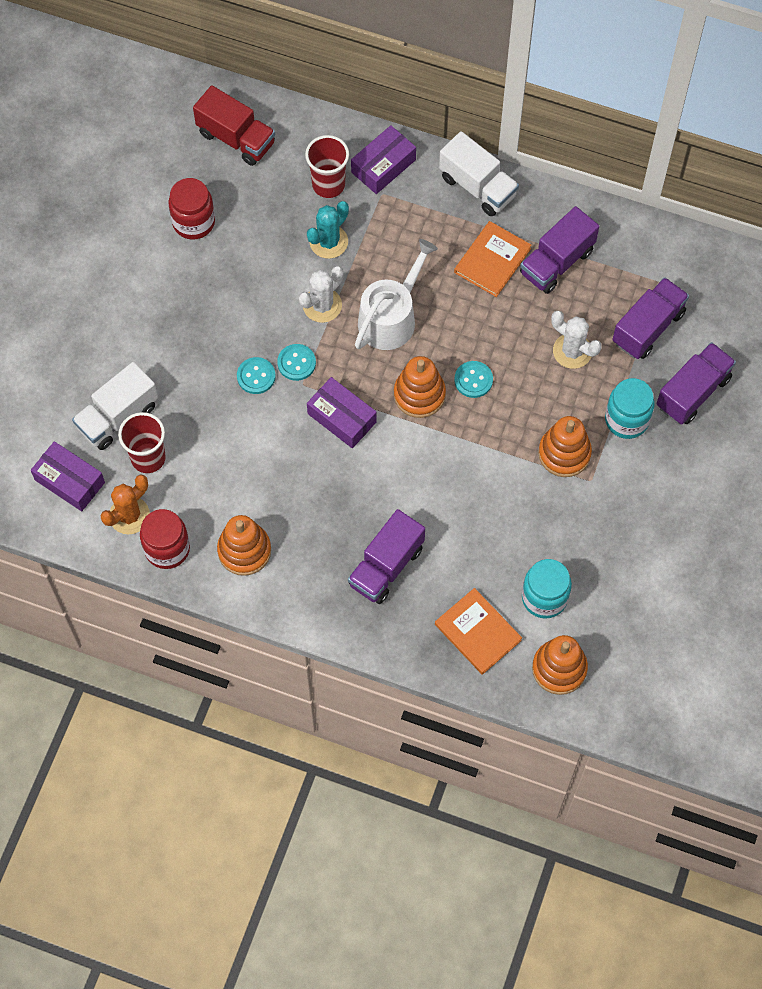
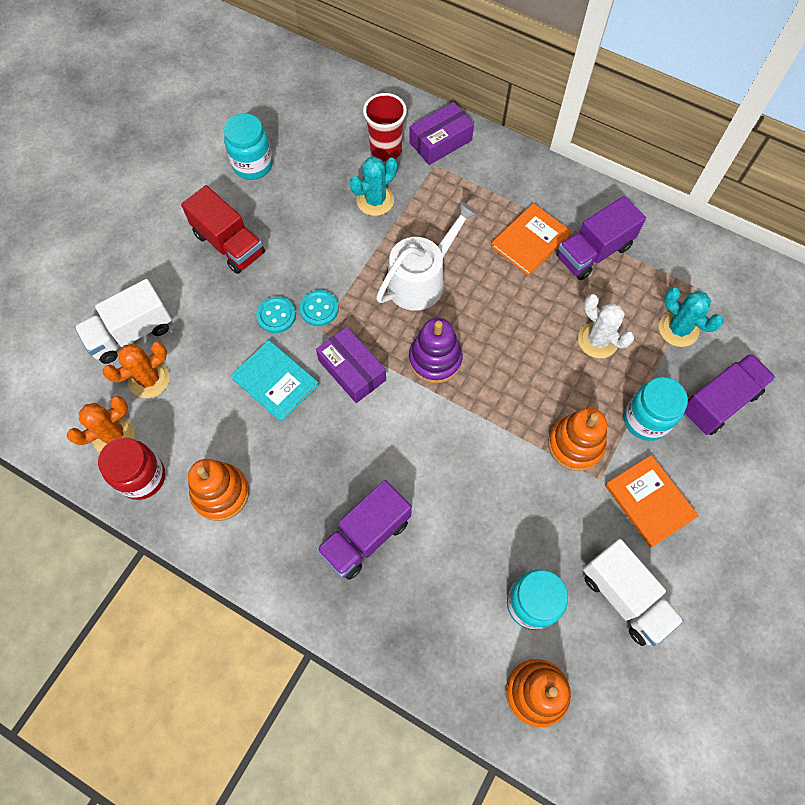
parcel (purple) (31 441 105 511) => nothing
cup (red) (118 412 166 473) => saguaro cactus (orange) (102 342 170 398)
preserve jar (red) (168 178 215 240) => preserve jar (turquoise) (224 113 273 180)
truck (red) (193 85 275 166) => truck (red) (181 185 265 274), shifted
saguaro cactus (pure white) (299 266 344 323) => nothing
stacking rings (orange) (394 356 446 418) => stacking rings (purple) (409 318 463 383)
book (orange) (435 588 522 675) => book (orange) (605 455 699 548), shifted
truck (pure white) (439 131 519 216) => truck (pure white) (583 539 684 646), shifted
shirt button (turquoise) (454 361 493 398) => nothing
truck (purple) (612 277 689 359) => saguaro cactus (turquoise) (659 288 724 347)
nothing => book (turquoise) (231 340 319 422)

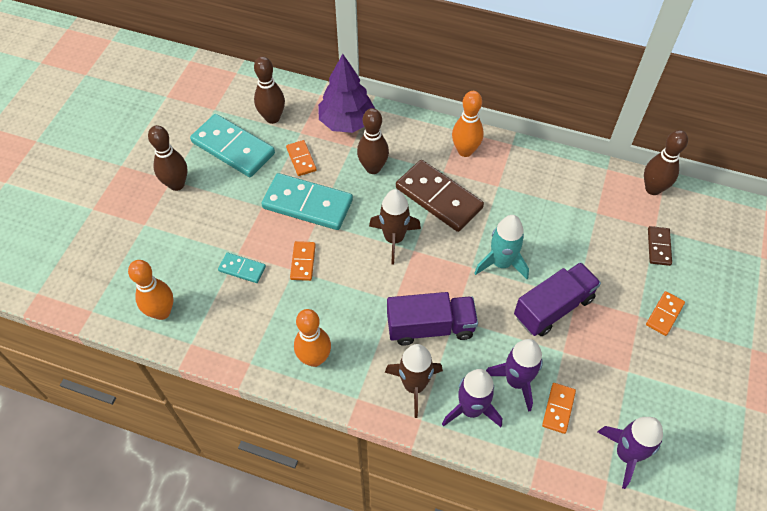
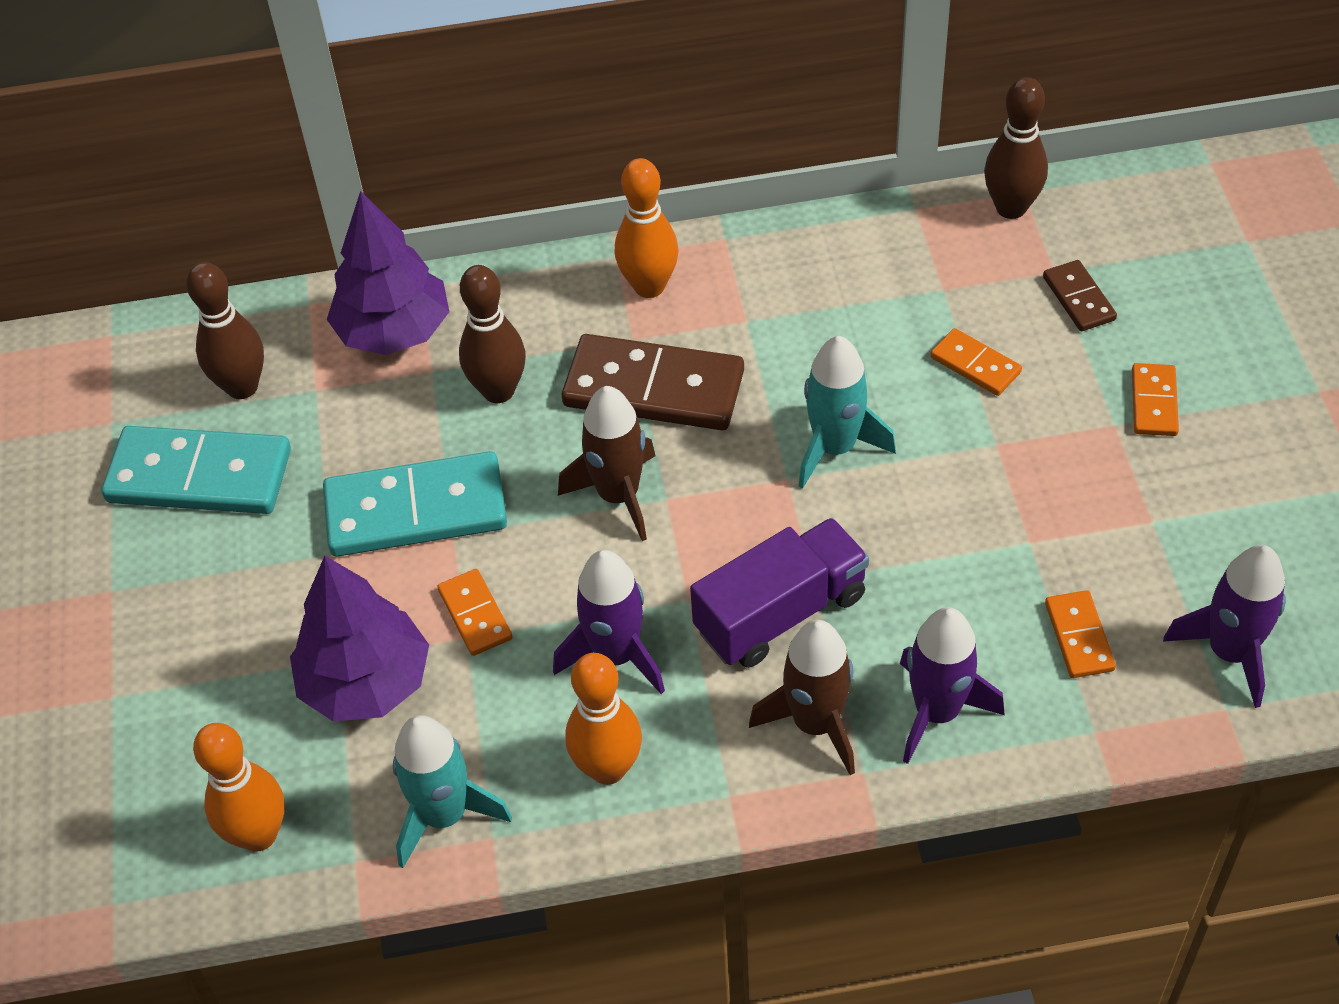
bowling pin (russet) (148 125 187 191) => nothing
domino tile (turquoise) (218 252 266 283) => toy tree (purple) (290 556 429 721)
domino tile (orange) (286 140 316 176) => domino tile (orange) (930 328 1022 396), shifted
spaceship (purple) (486 339 543 412) => spaceship (purple) (553 550 665 694), shifted
truck (purple) (514 262 601 336) => nothing
nothing => spaceship (turquoise) (393 715 512 868)

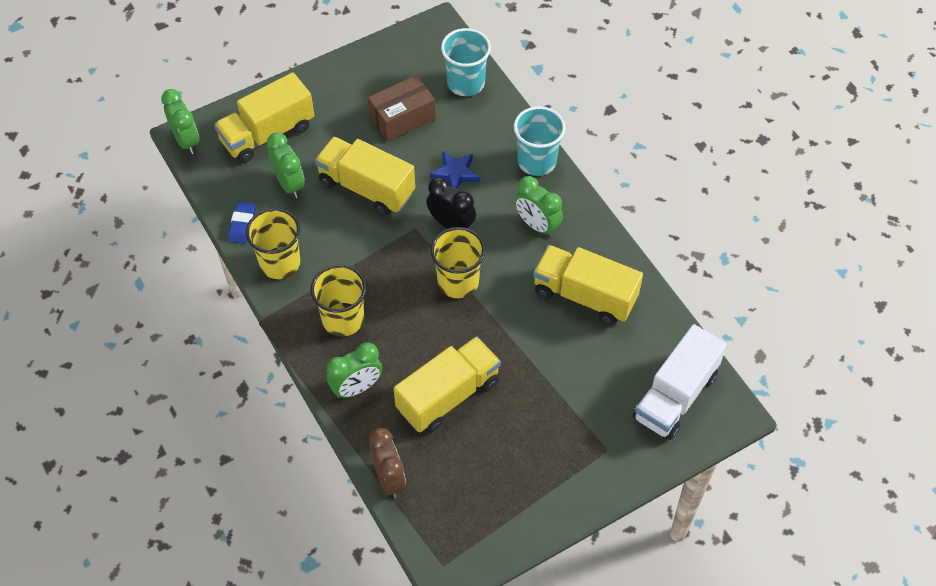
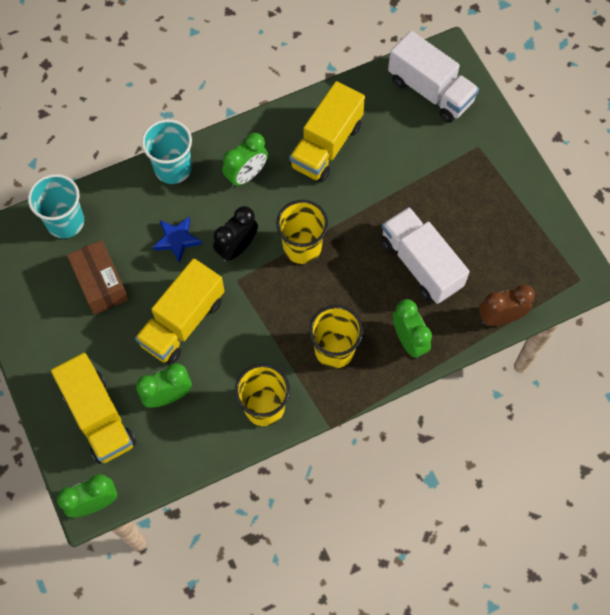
pencil eraser (blue) (228 201 256 244) => nothing
truck (yellow) (394 336 501 433) => truck (pure white) (381 207 470 304)

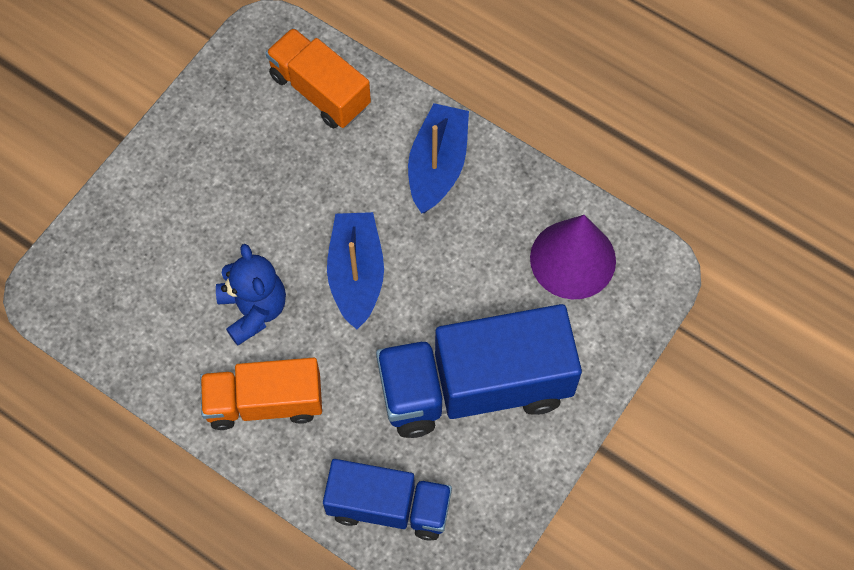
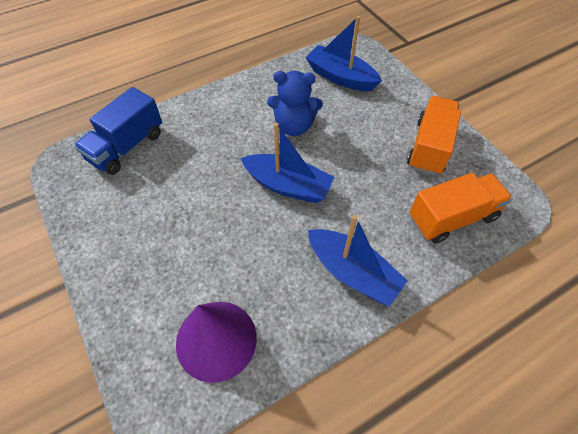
truck (orange) (200 358 322 430) => truck (orange) (407 96 461 175), shifted
truck (blue) (376 304 582 438) => nothing
nothing => toy boat (blue) (305 16 382 91)

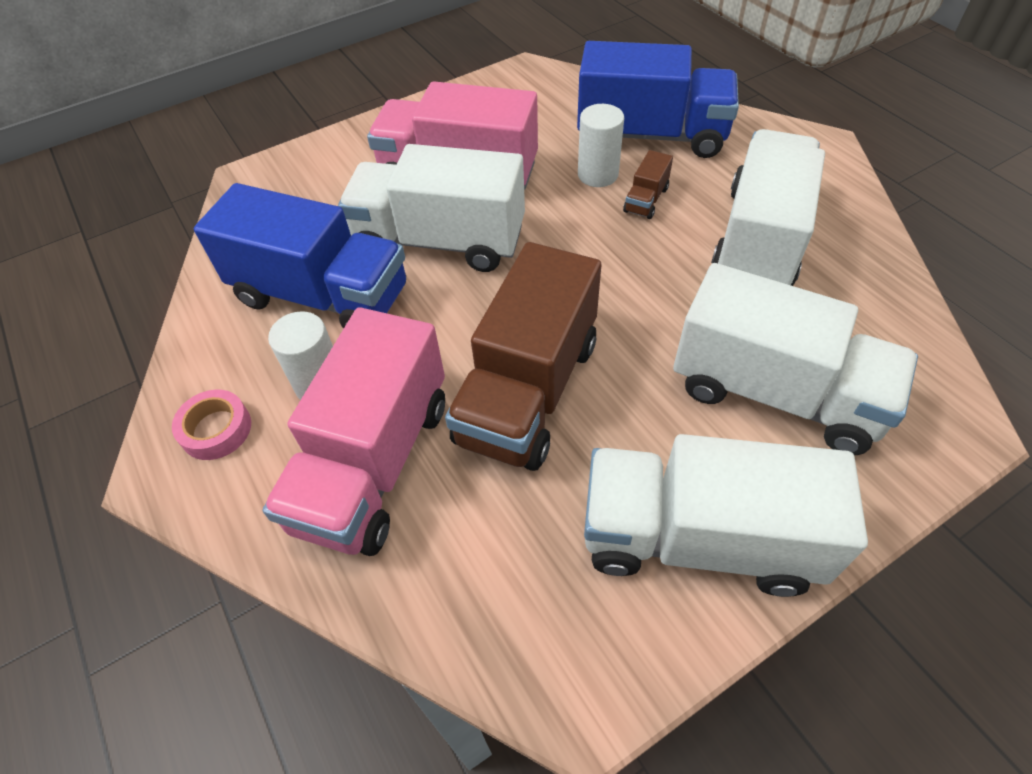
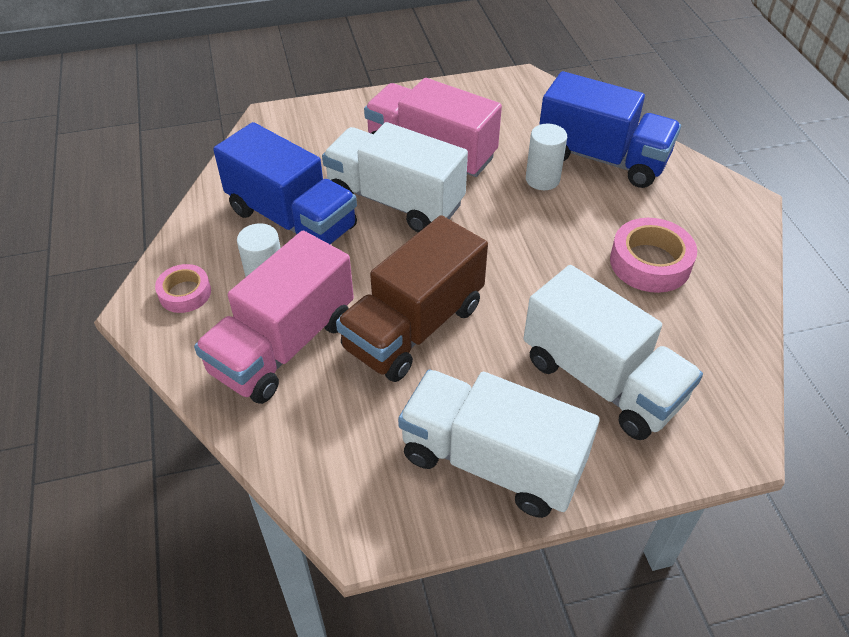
truck (russet) (623 150 673 219) => nothing
truck (pure white) (711 129 825 286) => tape (rose-pink) (610 218 697 293)

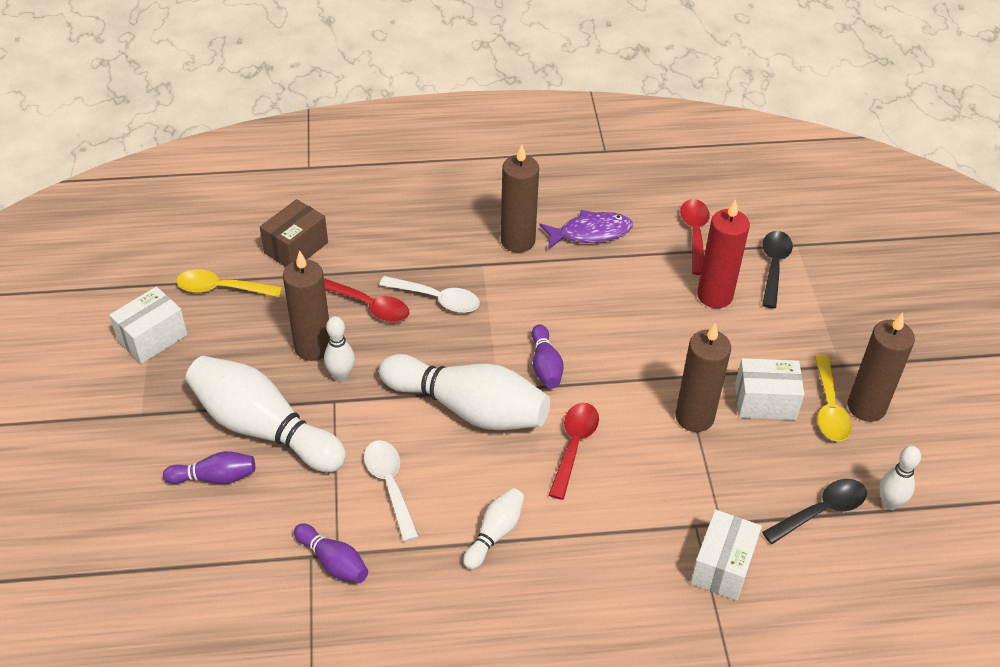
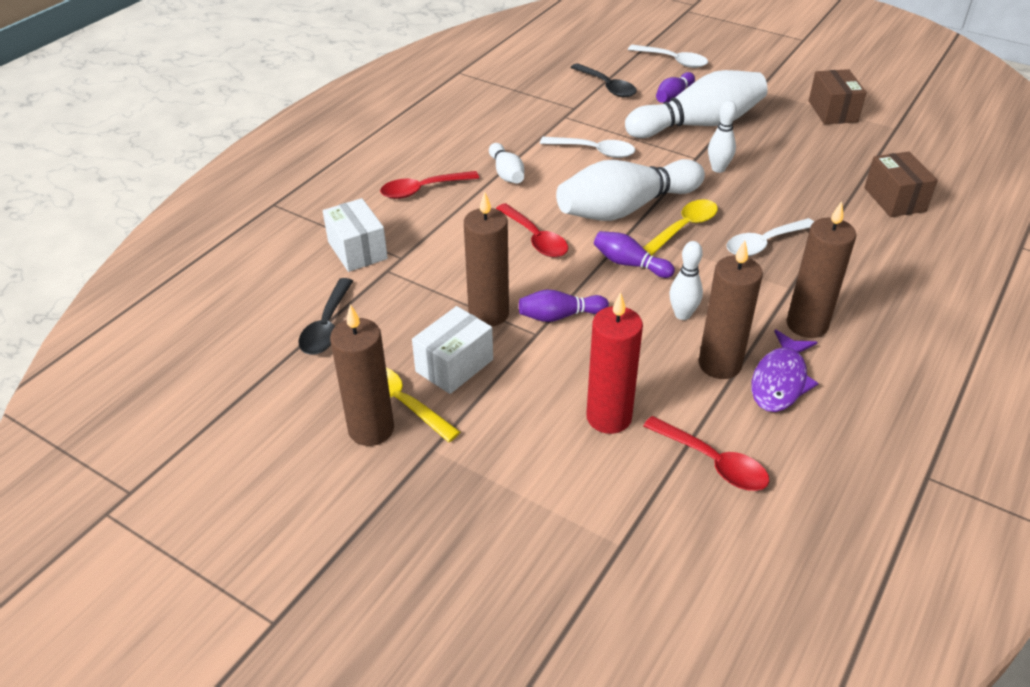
parcel (pure white) (109 287 188 364) => parcel (russet) (809 69 866 124)
spoon (yellow) (176 269 282 297) => spoon (yellow) (643 199 718 256), shifted
pillar candle (russet) (283 251 330 361) => pillar candle (russet) (698 241 763 379), shifted
bowling pin (purple) (294 523 368 583) => bowling pin (purple) (519 290 609 322), shifted
spoon (red) (324 278 409 322) => spoon (red) (380 171 479 199), shifted
spoon (black) (762 231 793 308) => spoon (black) (570 63 637 97), shifted
bowling pin (pure white) (879 446 921 510) => bowling pin (pure white) (669 241 703 320), shifted
nothing => spoon (pure white) (628 45 708 68)

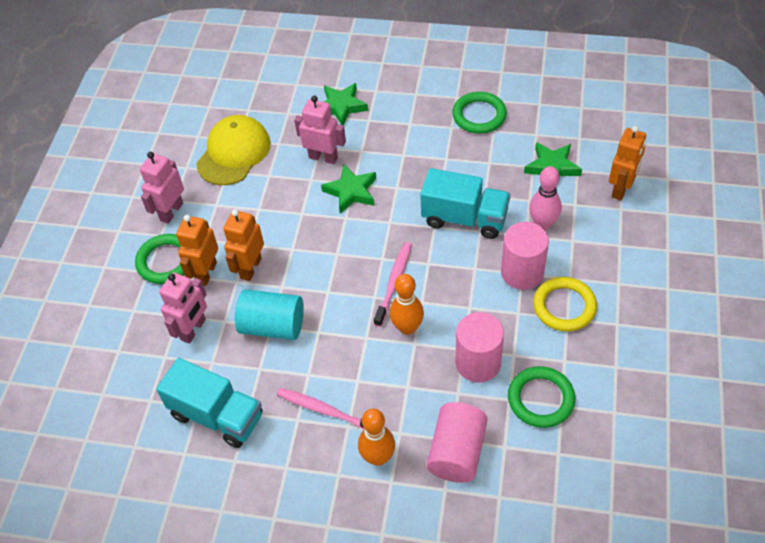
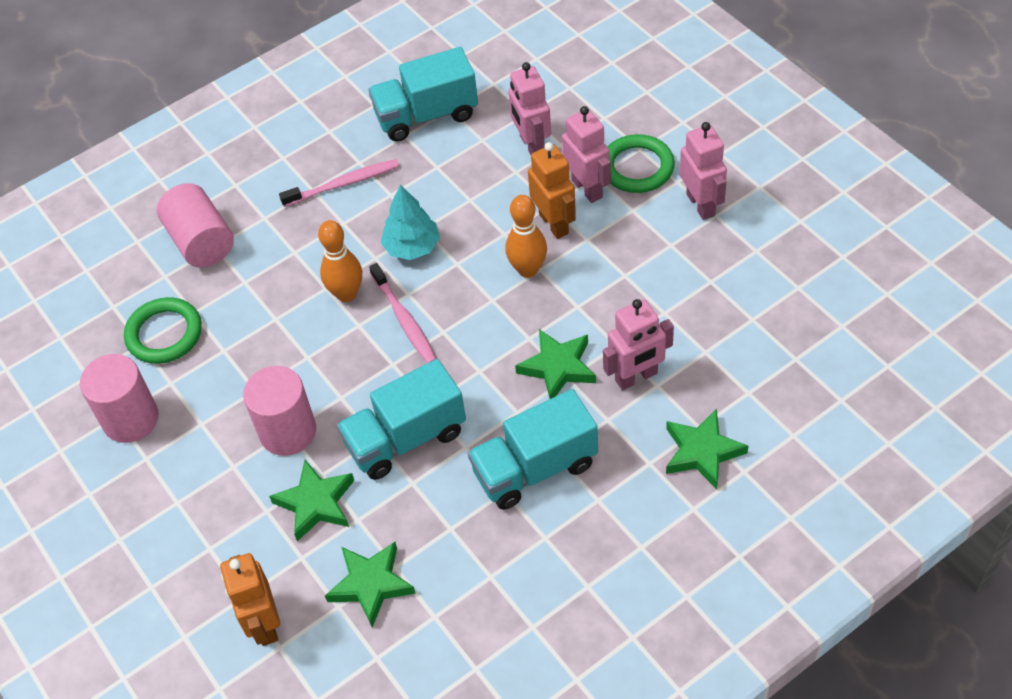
robot (orange) (176 215 218 286) => robot (rose-pink) (562 106 611 203)
baseball cap (yellow) (196 115 271 185) => nothing
cylinder shape (turquoise) (235 289 304 340) => nothing
bowling pin (orange) (358 408 395 466) => bowling pin (orange) (505 195 547 278), shifted
ring (green) (452 92 507 133) => nothing
cylinder shape (rose-pink) (455 312 504 383) => cylinder shape (rose-pink) (80 354 159 443), shifted
bowling pin (rose-pink) (529 166 562 230) => five-pointed star (green) (269 460 354 541)
ring (yellow) (533 277 597 332) => nothing
nothing => toy tree (turquoise) (381 185 440 260)
nothing => truck (turquoise) (468 389 598 510)

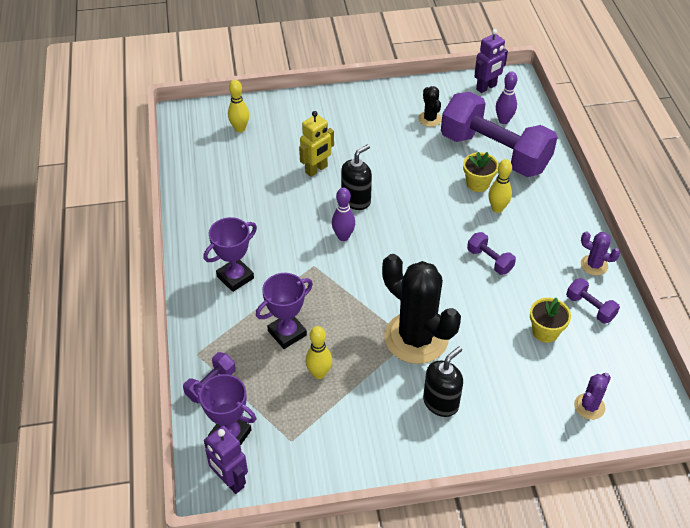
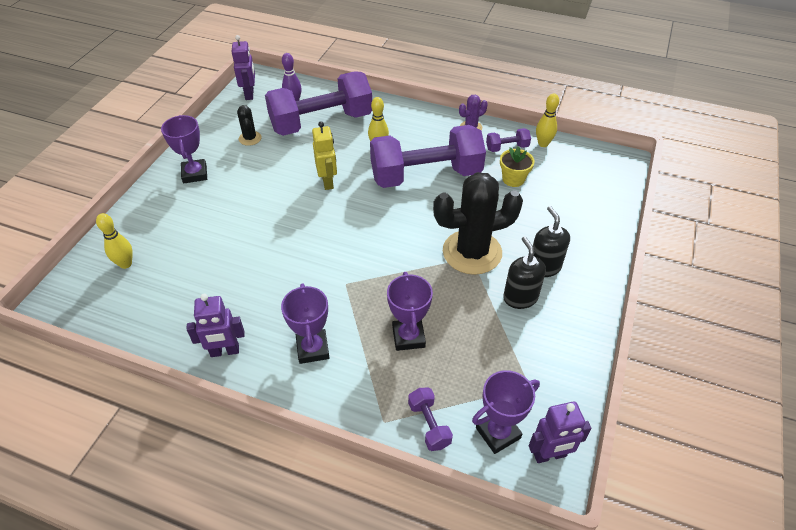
robot (yellow) (299 111 334 177) => robot (yellow) (312 121 337 190), shifted
bowling pin (yellow) (305 326 332 379) => bowling pin (yellow) (536 93 559 147), shifted
bowling pin (purple) (332 188 355 241) => nothing
soap dispenser (black) (341 144 372 210) => soap dispenser (black) (503 236 546 309), shifted
saguaro cactus (black) (418 86 442 127) => saguaro cactus (black) (237 105 262 146), 60 degrees clockwise
potted plant (yellow) (463 152 499 192) => nothing
free weight (purple) (467 232 516 275) => free weight (purple) (370 125 486 188), x2.48
saguaro cactus (purple) (574 373 611 420) => nothing
nothing => trophy (purple) (161 115 207 183)
nothing => robot (purple) (186 294 245 357)

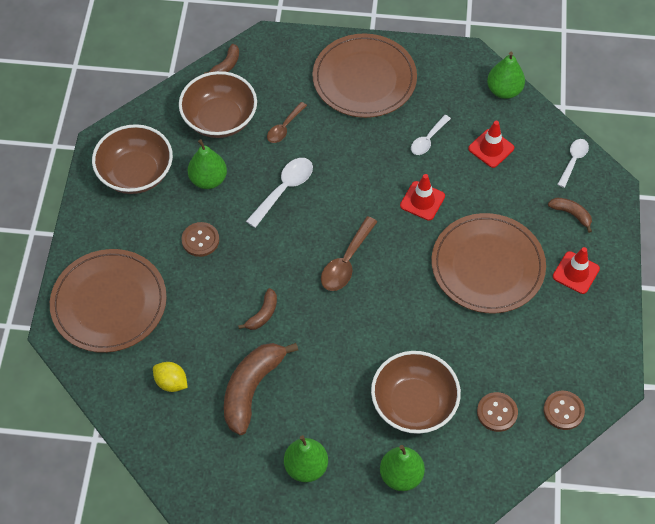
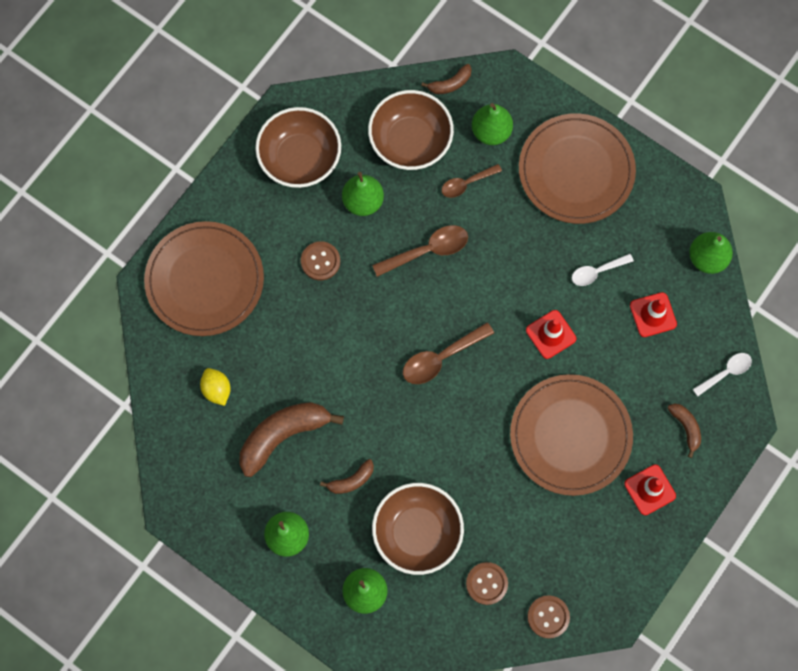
banana (russet) (238 288 277 330) => banana (russet) (320 459 374 494), shifted
spoon (pure white) (246 158 313 228) => spoon (russet) (372 225 468 277)
nothing => pear fruit (green) (472 103 513 145)

